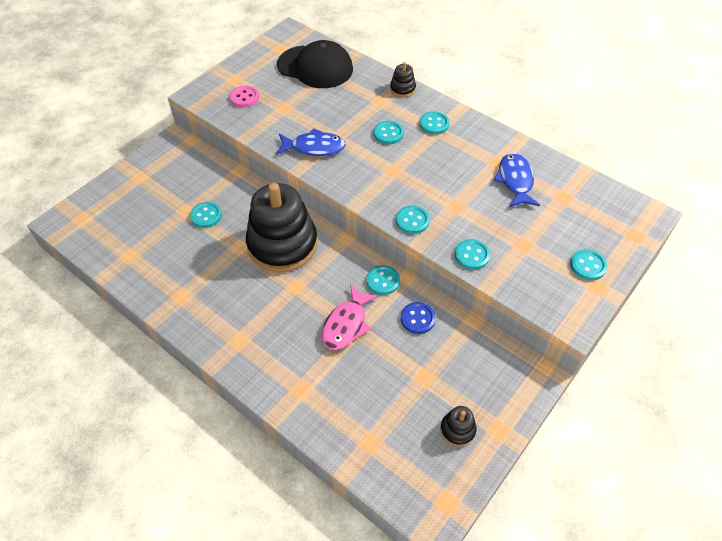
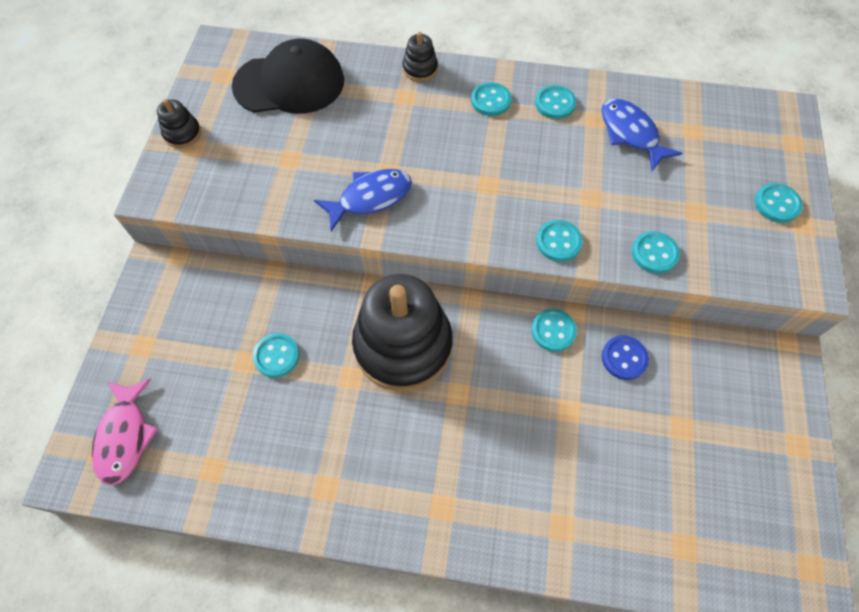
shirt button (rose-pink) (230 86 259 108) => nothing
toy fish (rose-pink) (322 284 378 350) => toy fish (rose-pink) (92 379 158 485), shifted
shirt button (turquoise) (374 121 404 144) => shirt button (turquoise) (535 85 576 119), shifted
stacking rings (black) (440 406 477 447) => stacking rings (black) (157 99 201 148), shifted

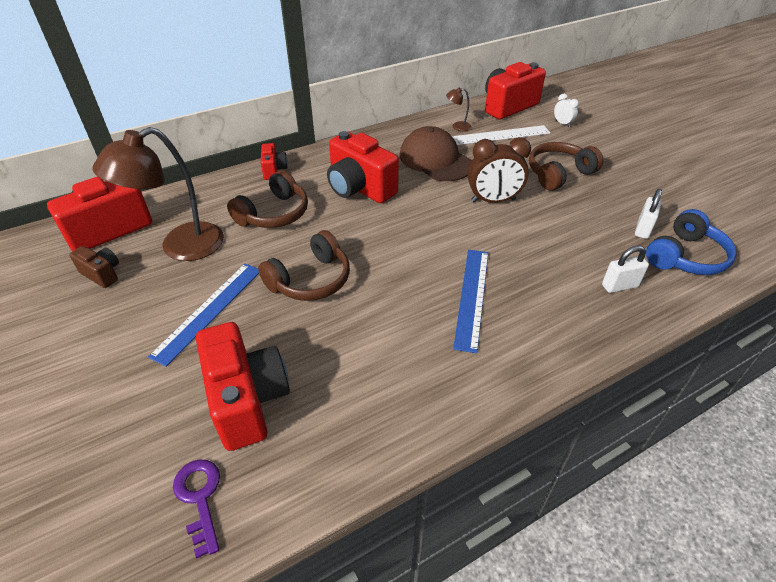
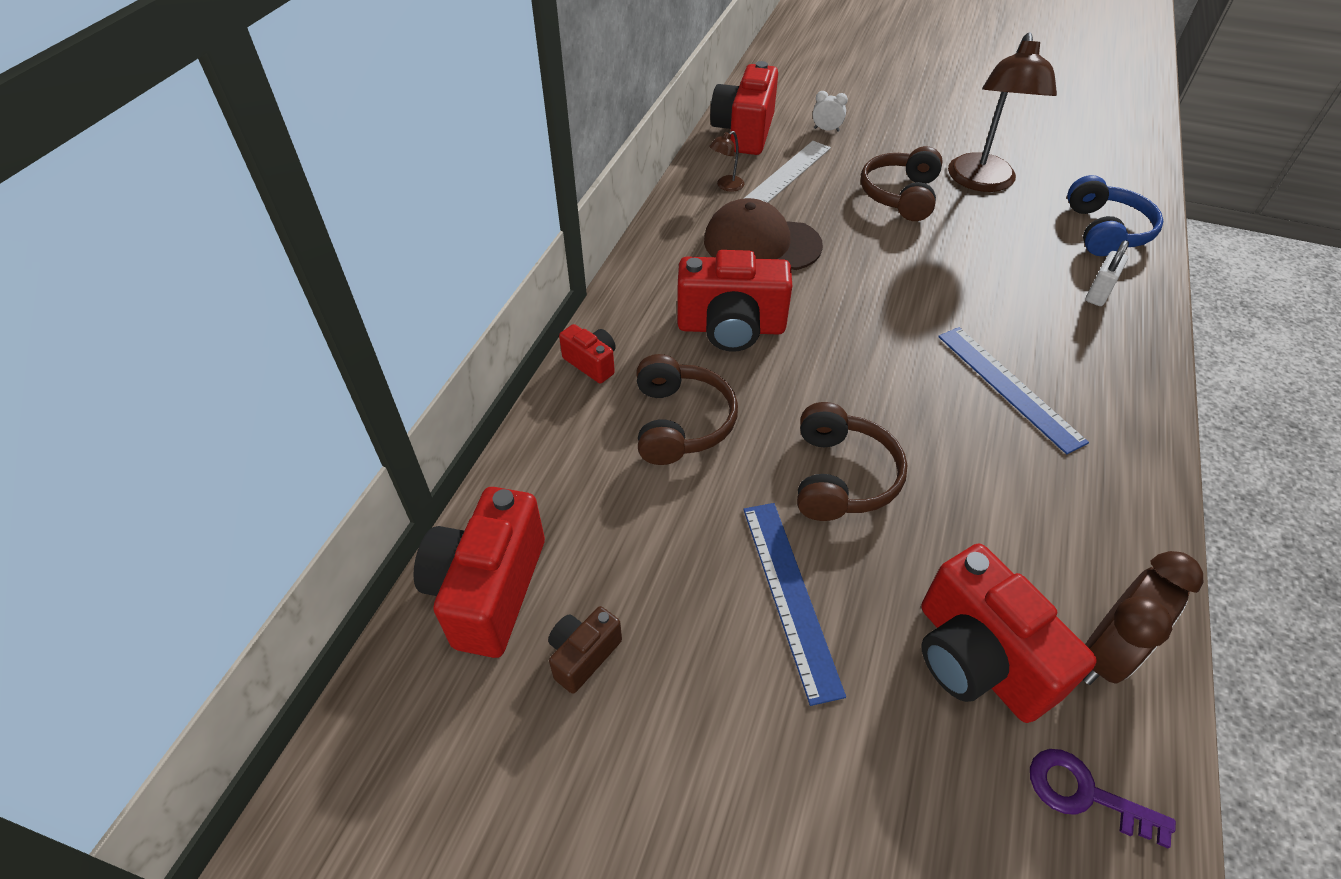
camera (russet) (69 246 119 288) => camera (russet) (548 606 622 694), 45 degrees counterclockwise
lamp (russet) (92 127 224 261) => lamp (russet) (948 32 1057 192), shifted
camera (red) (196 322 290 451) => camera (red) (921 544 1097 723), 150 degrees counterclockwise
alarm clock (russet) (468 137 531 203) => alarm clock (russet) (1083 551 1203 685), shifted
lock (pure white) (635 189 662 239) => nothing

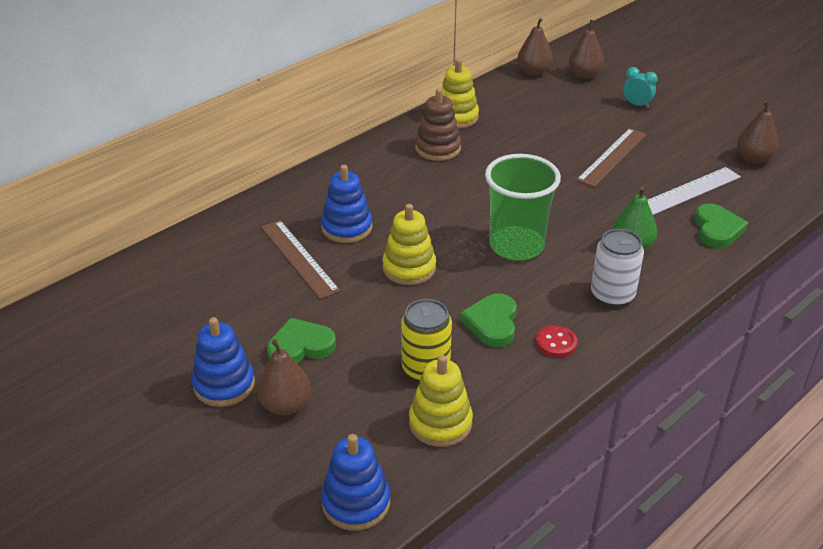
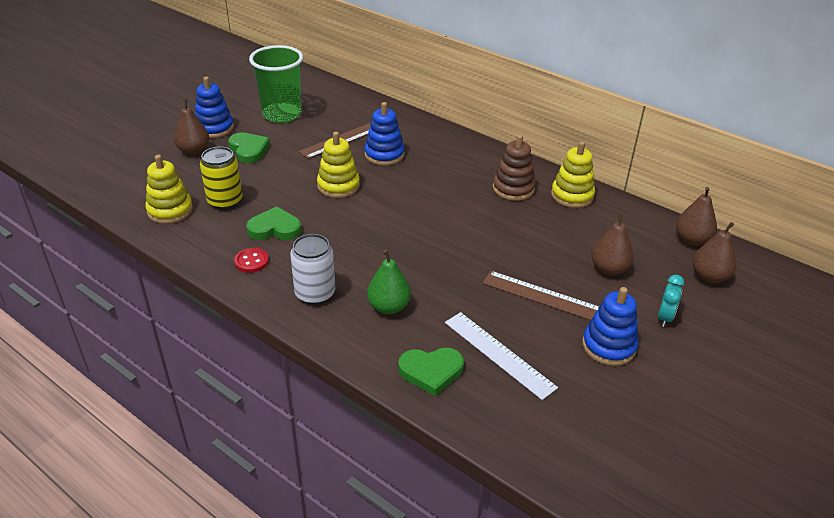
stacking rings (blue) (321 434 390 531) => stacking rings (blue) (582 287 639 366), shifted
cup (green) (485 154 561 261) => cup (green) (249 45 303 123), shifted
pear fruit (russet) (737 100 779 164) => pear fruit (russet) (591 212 634 276), shifted

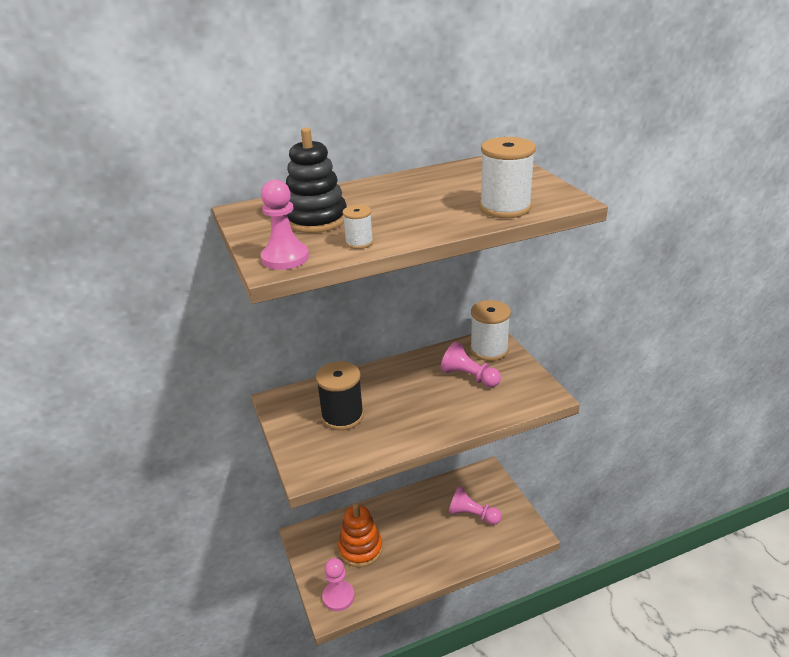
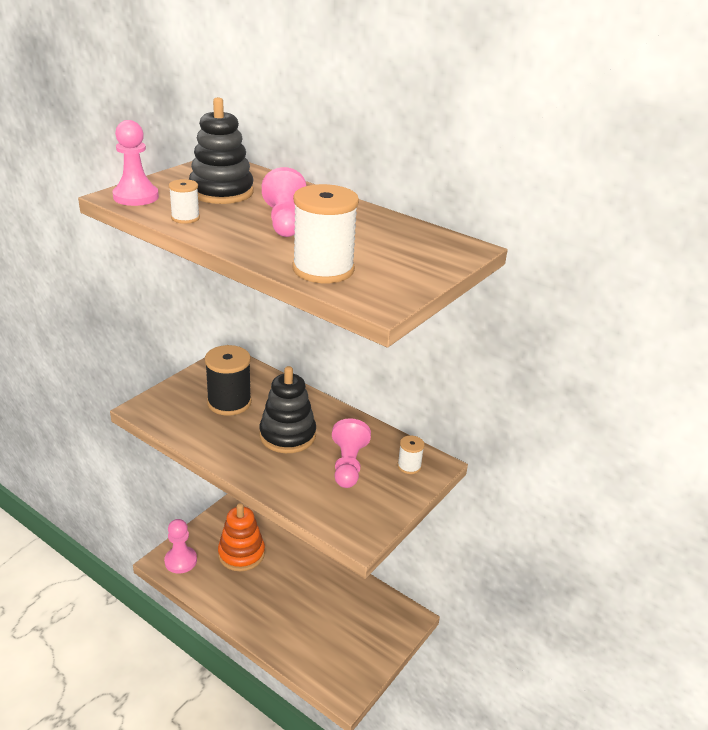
pawn (rose-pink) (449 486 501 525) => pawn (rose-pink) (262 167 306 237), shifted
spool (pure white) (470 300 511 361) => spool (pure white) (397 436 425 474), x0.51
nothing => stacking rings (black) (259 366 316 453)

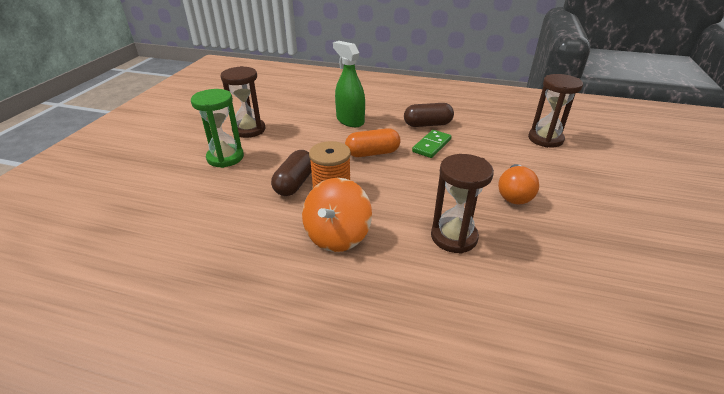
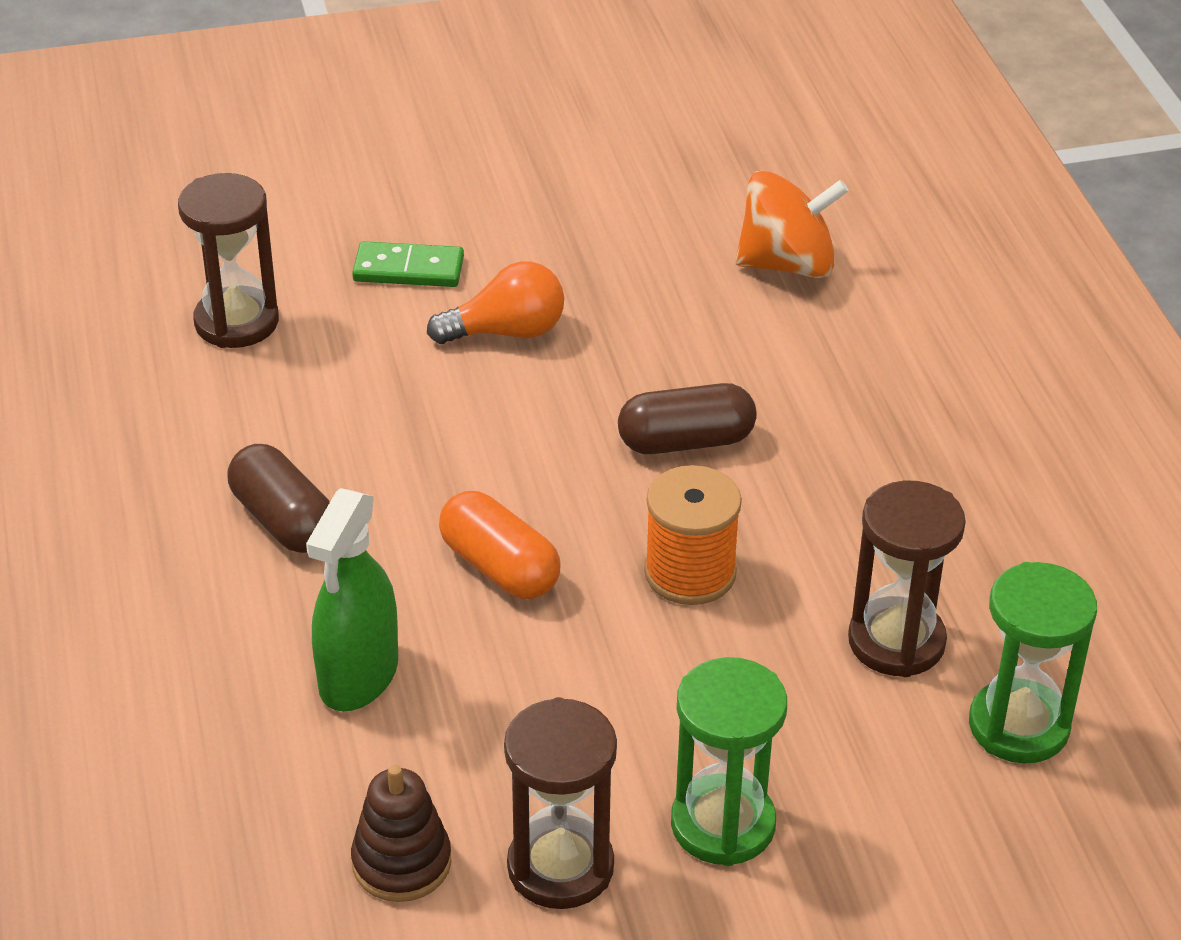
pill (russet) (271 150 311 196) => pill (russet) (618 383 757 454), shifted
spinning top (orange) (302 178 372 252) => spinning top (orange) (735 171 849 278), shifted
domino tile (green) (412 130 452 158) => domino tile (green) (352 241 464 287), shifted
hourglass (russet) (431 154 494 254) => hourglass (russet) (848 481 966 677), shifted
nothing => stacking rings (russet) (351 765 451 902)
nothing => hourglass (green) (969 562 1097 763)

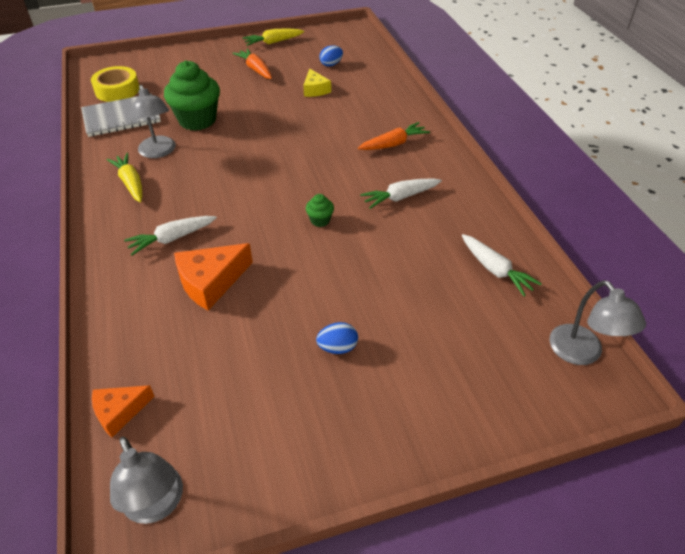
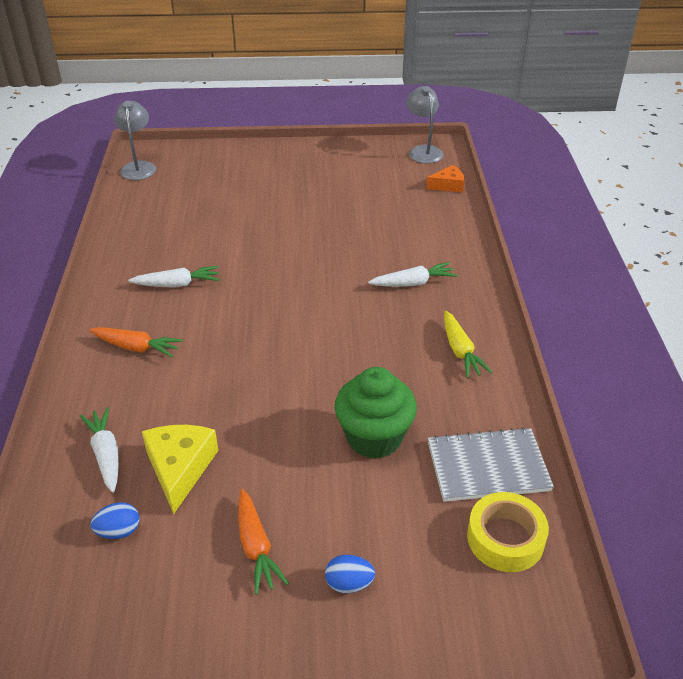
lamp (grey) (132 85 176 158) => nothing
cheese wedge (orange) (174 243 253 310) => nothing
toy carrot (yellow) (242 28 304 46) => nothing
cheese wedge (yellow) (303 69 331 97) => cheese wedge (yellow) (142 425 218 514), x1.59
cupcake (green) (306 194 334 227) => nothing
toy egg (blue) (316 322 358 354) => toy egg (blue) (325 555 375 593), shifted
toy carrot (orange) (358 122 430 150) => toy carrot (orange) (89 327 183 357), 150 degrees counterclockwise
toy carrot (pure white) (462 234 542 297) => toy carrot (pure white) (80 407 119 493), shifted

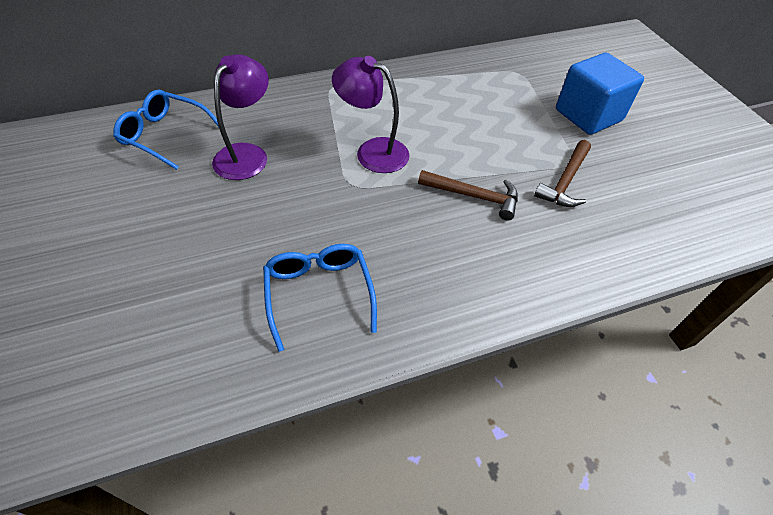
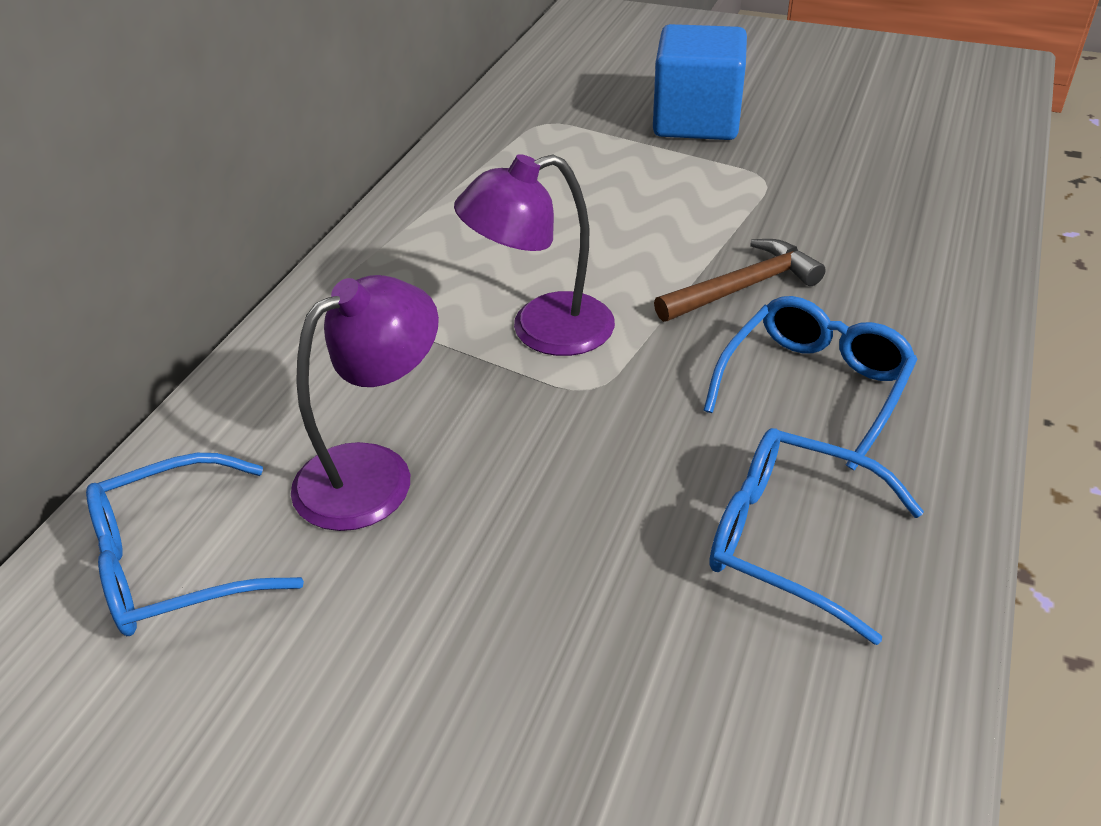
lamp (purple) (212 54 269 180) => lamp (purple) (291 275 439 531), 75 degrees clockwise
claw hammer (russet) (534 140 591 207) => nothing
nothing => glasses (blue) (703 296 918 470)

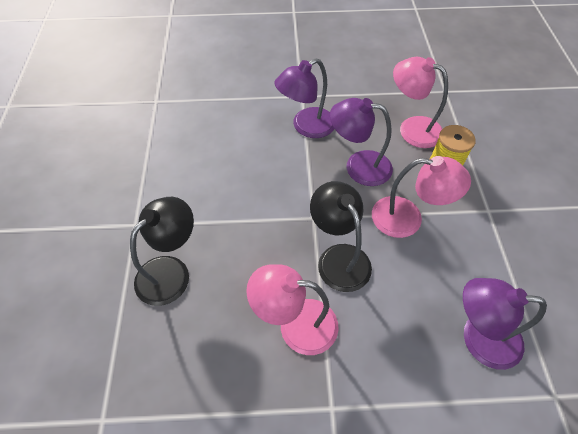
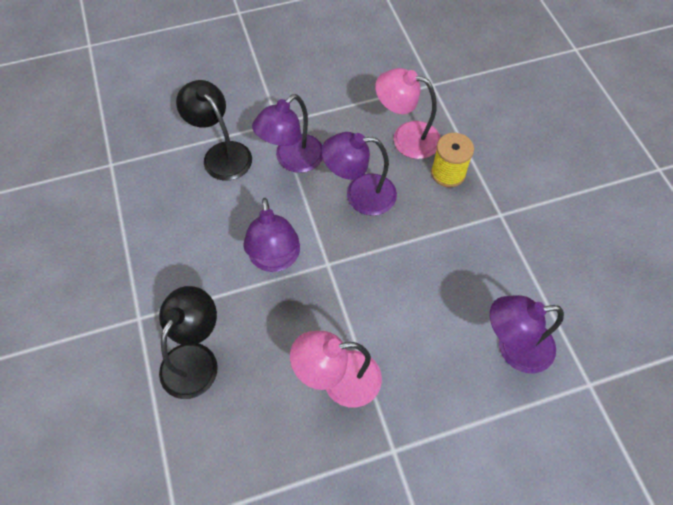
lamp (black) (310 181 372 292) => lamp (black) (176 80 252 181), shifted
lamp (rose-pink) (372 156 471 238) => nothing
nothing => lamp (purple) (243 198 300 272)

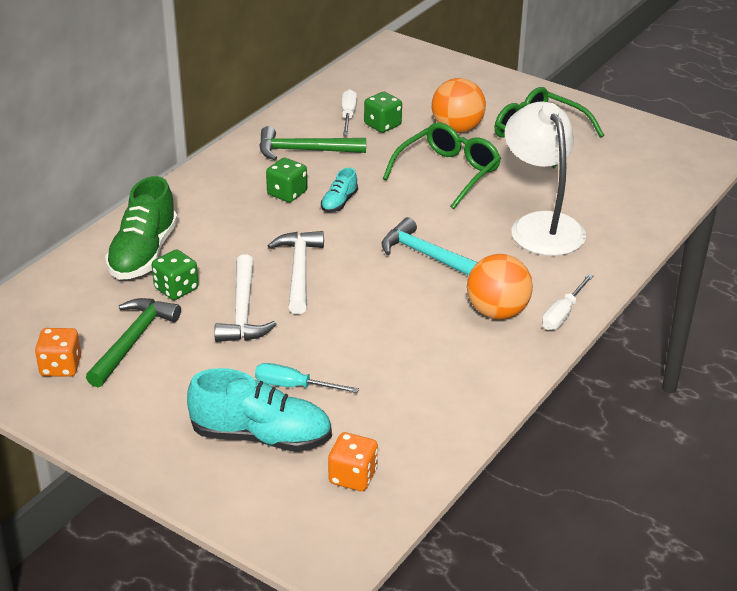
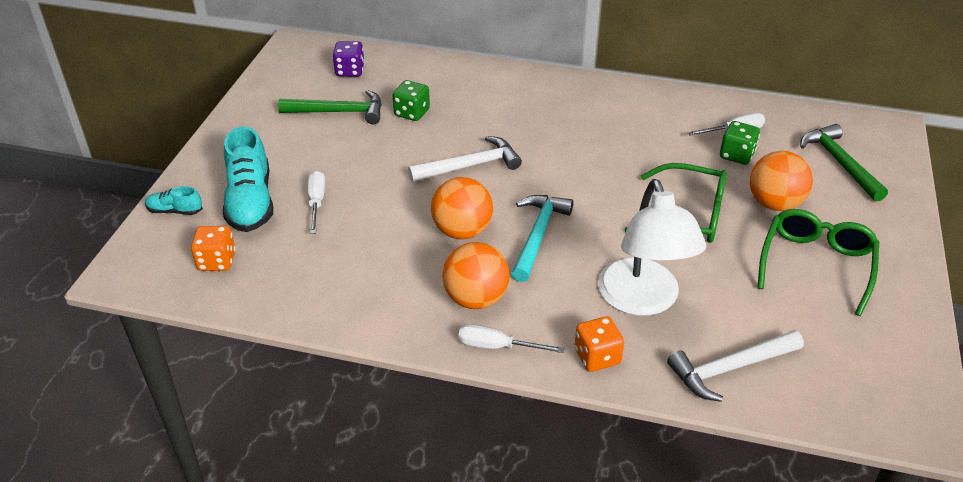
dice (orange) (35 328 81 377) => dice (orange) (574 316 624 372), shifted
sneaker (green) (105 176 178 280) => nothing
claw hammer (pure white) (214 254 277 342) => claw hammer (pure white) (667 330 804 402), shifted
hand screwdriver (turquoise) (255 363 359 393) => hand screwdriver (pure white) (308 171 325 234)
claw hammer (green) (259 126 366 160) => claw hammer (green) (800 124 888 202), shifted
dice (green) (266 158 307 202) => nothing
sneaker (turquoise) (321 168 358 212) => sneaker (turquoise) (145 186 203 215), shifted
lamp (pure white) (505 102 586 256) => lamp (pure white) (598 179 706 316), 120 degrees clockwise
nothing => dice (purple) (333 41 365 77)
nothing => ball (orange) (431 177 493 239)

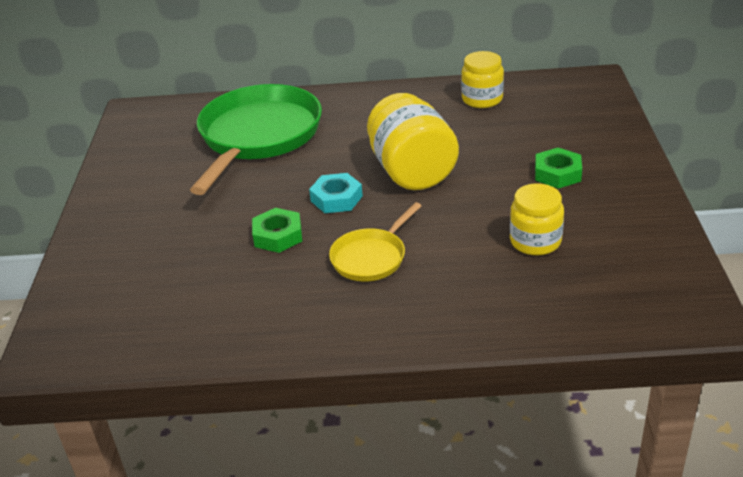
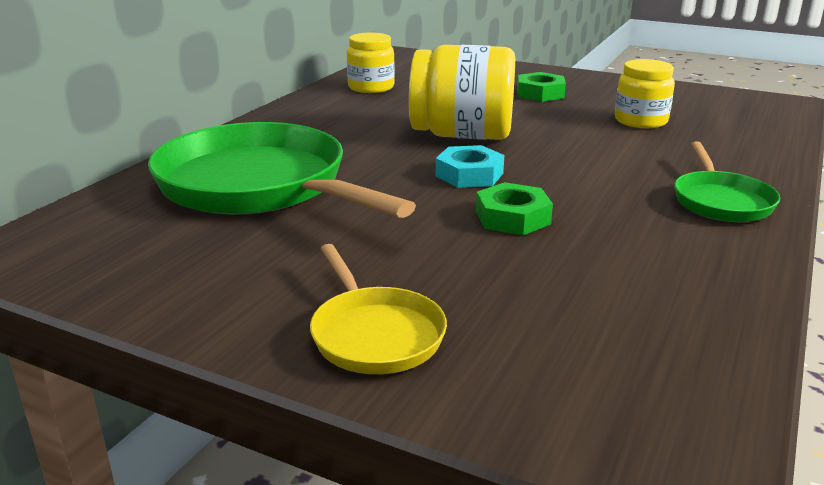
skillet (yellow) (329 202 422 281) => skillet (yellow) (310 244 447 374), shifted
nothing => skillet (green) (674 142 780 222)

